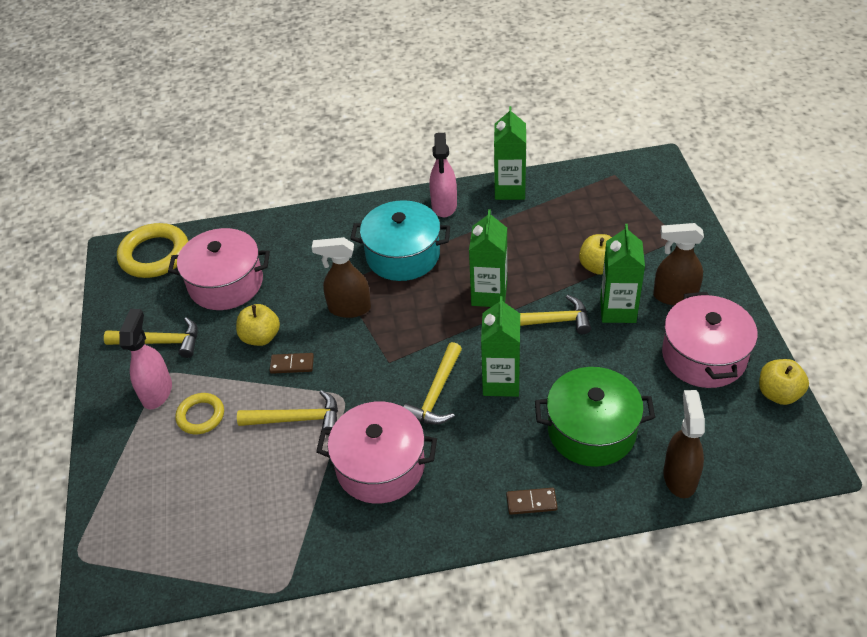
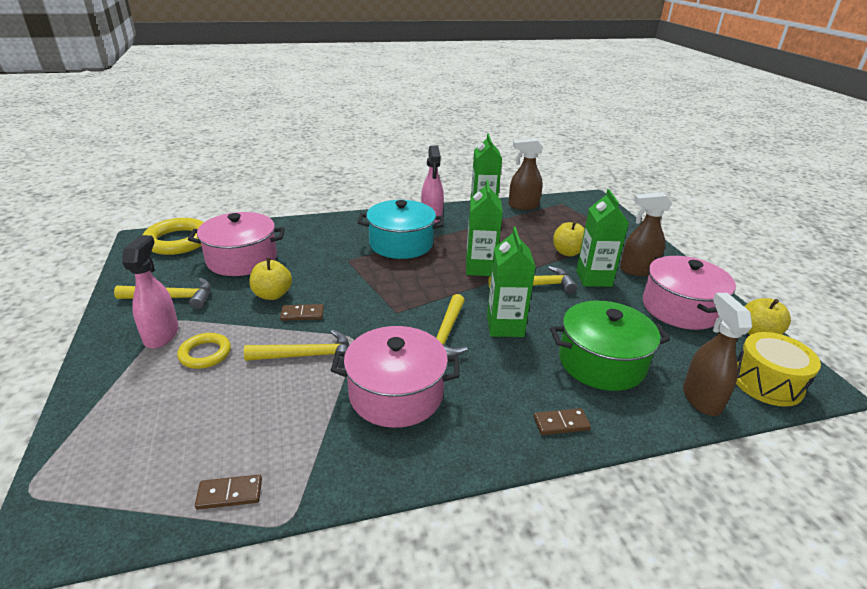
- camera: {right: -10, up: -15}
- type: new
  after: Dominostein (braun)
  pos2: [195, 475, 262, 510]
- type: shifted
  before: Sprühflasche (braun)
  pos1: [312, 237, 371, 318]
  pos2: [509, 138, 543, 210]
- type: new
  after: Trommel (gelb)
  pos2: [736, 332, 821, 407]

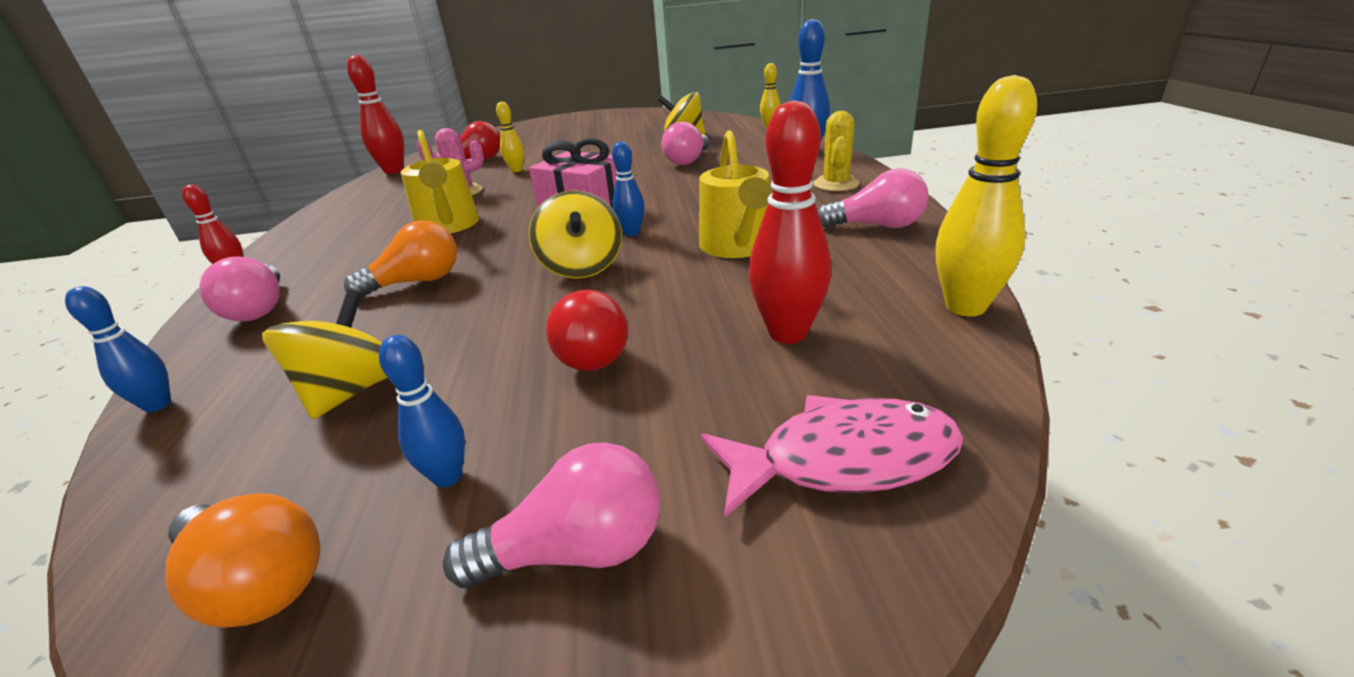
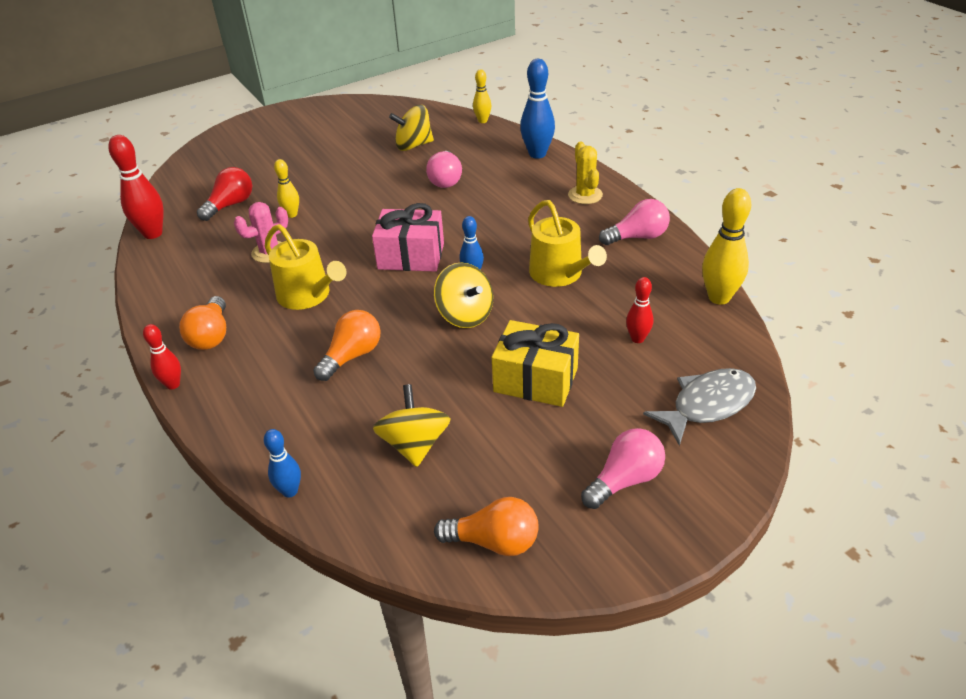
- camera: {right: -25, up: 10}
- type: new
  after: Glühbirne (orange)
  pos2: [179, 296, 226, 350]
- type: swapped
  before: Glühbirne (rot)
  after: Geschenk (gelb)
  pos1: [546, 290, 628, 371]
  pos2: [492, 320, 579, 407]
- type: scaled
  before: Bowlingkegel (rot)
  pos1: [749, 100, 831, 344]
  pos2: [626, 277, 653, 343]
  scale: 0.58
- type: repainted
  before: Fisch (rosa)
  after: Fisch (grau)
  pos1: [701, 395, 963, 517]
  pos2: [643, 368, 756, 446]
- type: gone
  before: Glühbirne (rosa)
  pos1: [200, 256, 280, 322]
- type: gone
  before: Bowlingkegel (blau)
  pos1: [379, 335, 465, 487]

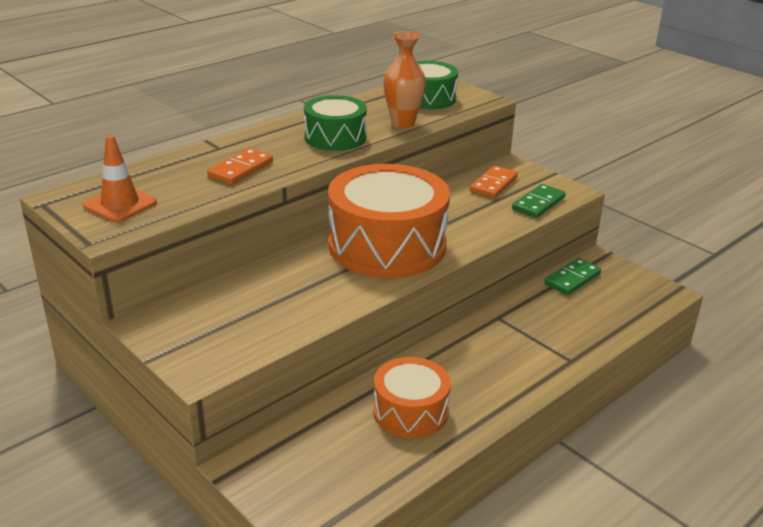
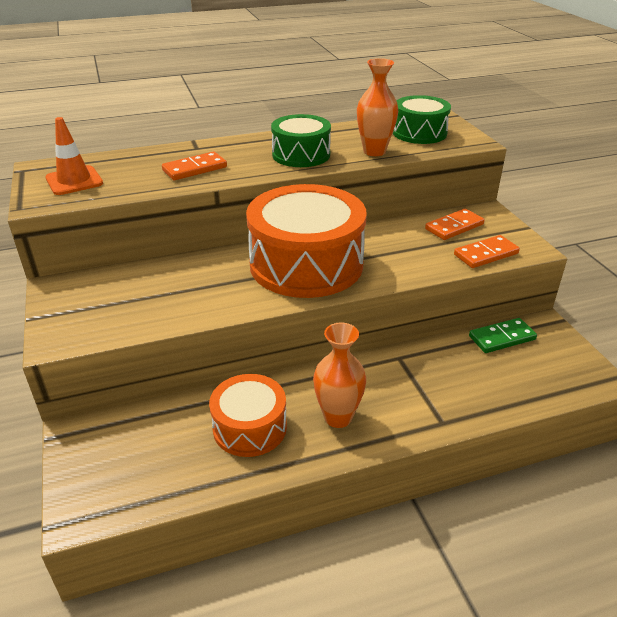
- camera: {right: 25, up: 5}
- type: new
  after: Vase (orange)
  pos2: [313, 322, 366, 428]
- type: repainted
  before: Dominostein (grün)
  after: Dominostein (orange)
  pos1: [512, 184, 566, 218]
  pos2: [454, 235, 520, 268]

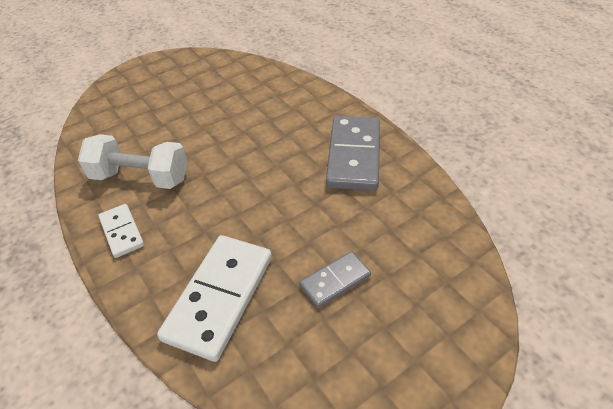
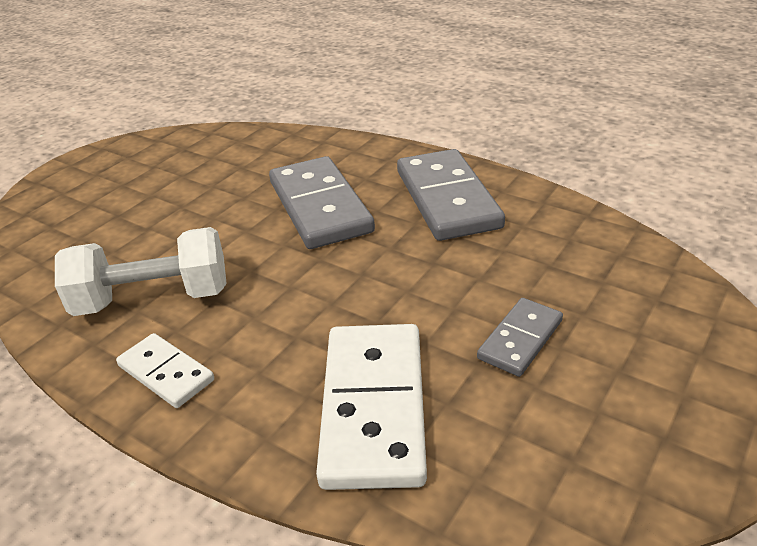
- camera: {right: -20, up: -10}
- type: new
  after: Dominostein (grau)
  pos2: [269, 156, 375, 249]

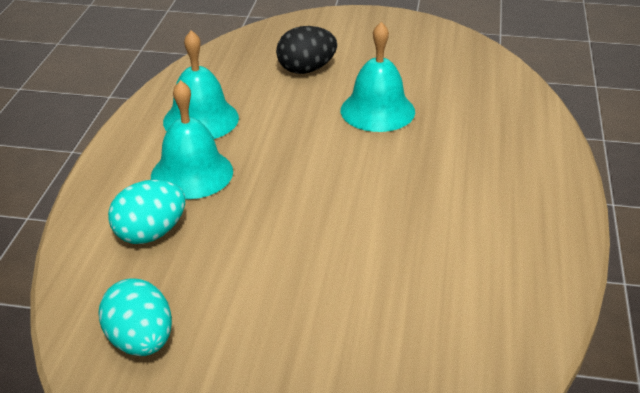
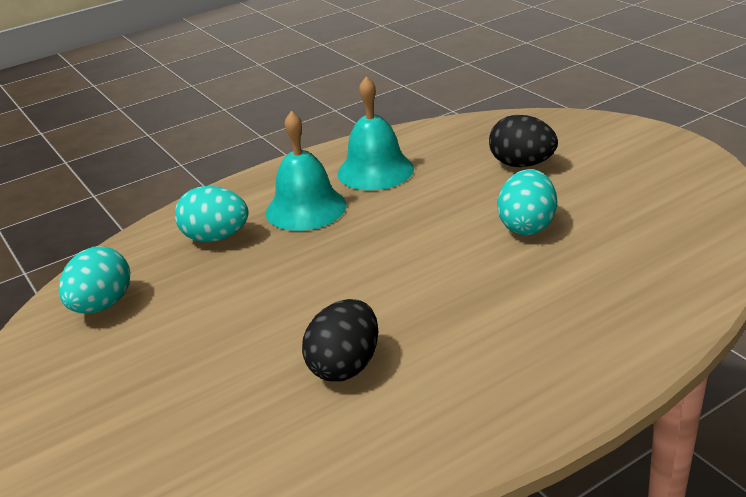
- camera: {right: 50, up: -5}
- type: new
  after: Ei (schwarz)
  pos2: [302, 299, 378, 382]
- type: swapped
  before: Glocke (türkis)
  after: Ei (türkis)
  pos1: [341, 22, 415, 132]
  pos2: [497, 169, 557, 235]

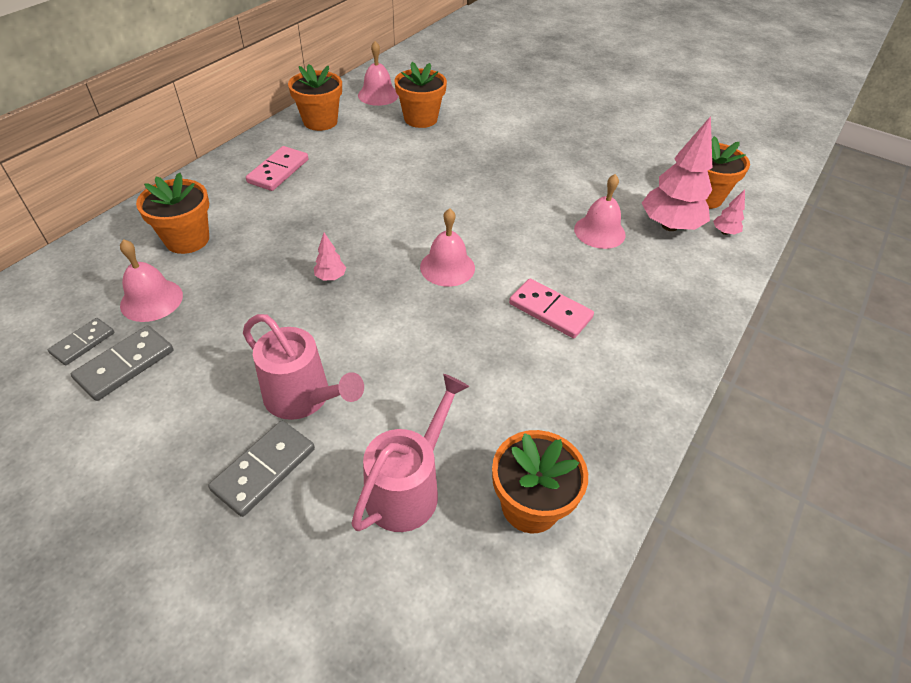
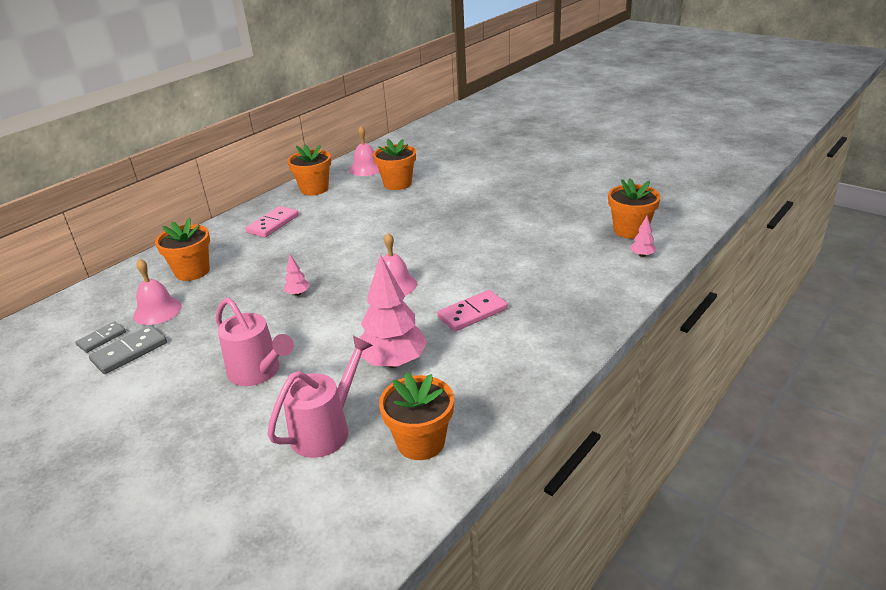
- camera: {right: 10, up: -15}
- type: shifted
  before: Baum (rosa)
  pos1: [642, 116, 712, 231]
  pos2: [360, 254, 428, 368]
- type: rotated
  before: Dominostein (rosa)
  pos1: [509, 278, 594, 338]
  pos2: [437, 290, 508, 332]
  turn: -75
- type: gone
  before: Dominostein (grau)
  pos1: [208, 421, 315, 517]
- type: gone
  before: Glocke (rosa)
  pos1: [574, 174, 626, 249]

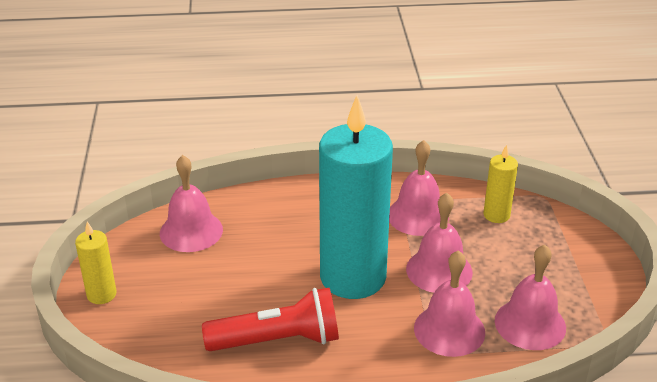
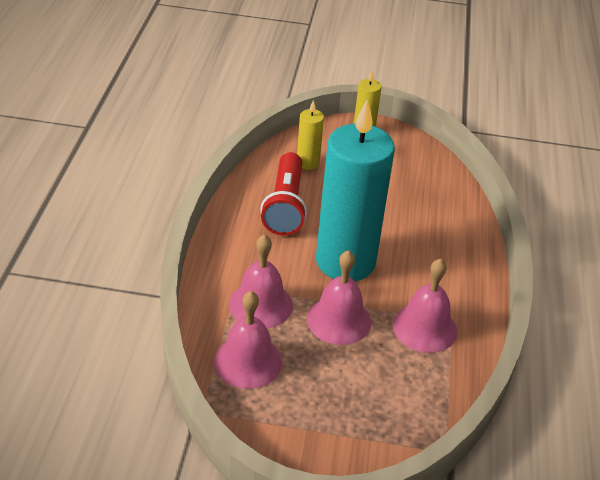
- camera: {right: 100, up: 5}
- type: shifted
  before: Kerze (gelb)
  pos1: [484, 145, 518, 223]
  pos2: [297, 100, 324, 170]
- type: gone
  before: Glocke (rosa)
  pos1: [160, 155, 223, 252]

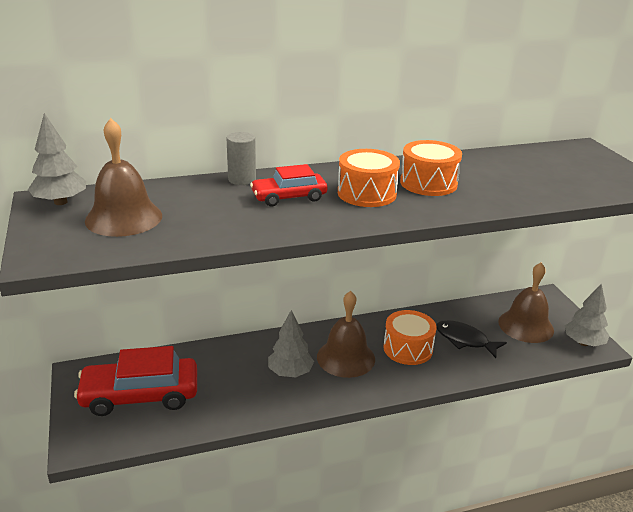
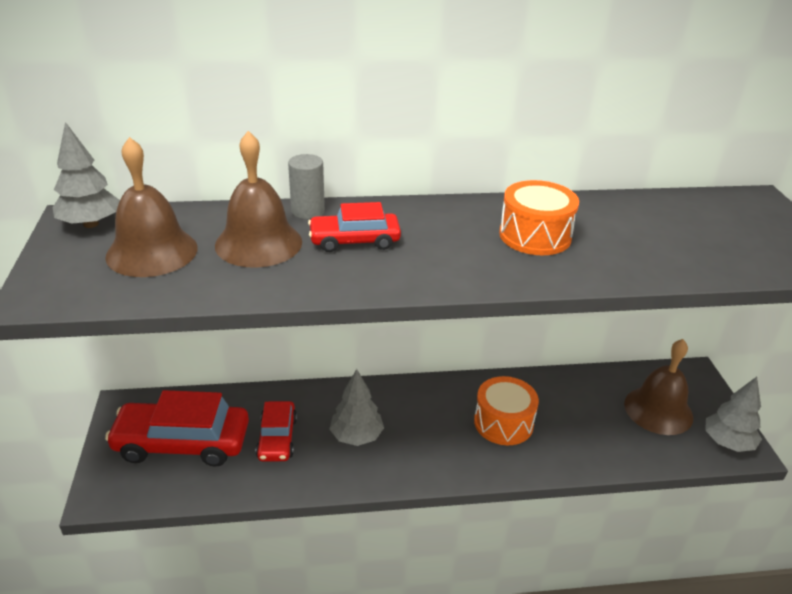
- camera: {right: 10, up: 5}
- type: shifted
  before: Glocke (braun)
  pos1: [317, 291, 375, 378]
  pos2: [215, 131, 302, 268]
- type: new
  after: Auto (rot)
  pos2: [256, 401, 297, 462]
- type: gone
  before: Trommel (orange)
  pos1: [338, 149, 400, 207]
- type: gone
  before: Fisch (schwarz)
  pos1: [436, 320, 507, 358]

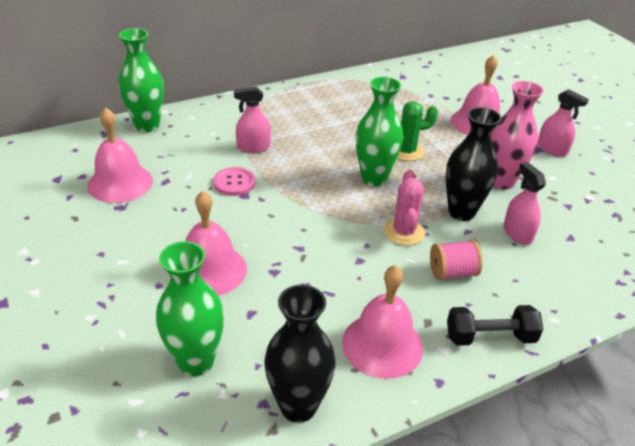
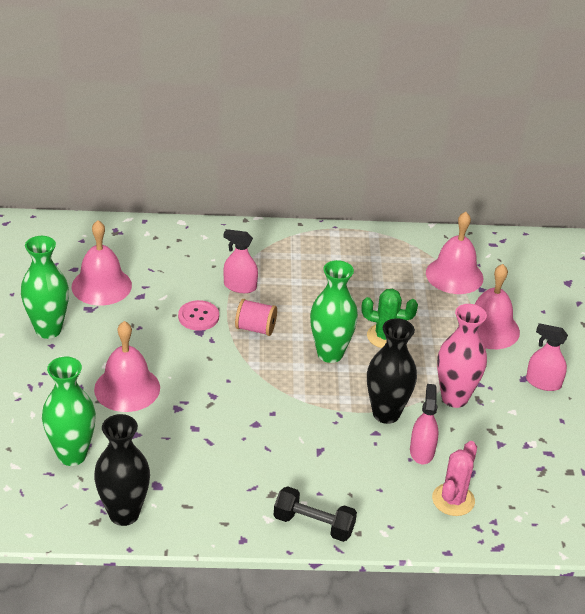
- camera: {right: 25, up: 0}
- type: shifted
  before: Vase (grün)
  pos1: [119, 28, 164, 132]
  pos2: [21, 236, 69, 339]
- type: shifted
  before: Garnrolle (rosa)
  pos1: [430, 240, 483, 280]
  pos2: [235, 299, 277, 336]
- type: shifted
  before: Glocke (rosa)
  pos1: [342, 265, 423, 379]
  pos2: [426, 212, 483, 294]
- type: shifted
  before: Kaktus (rosa)
  pos1: [384, 170, 425, 246]
  pos2: [432, 441, 477, 516]
- type: rotated
  before: Sprühflasche (rosa)
  pos1: [538, 89, 589, 157]
  pos2: [526, 323, 568, 391]
  turn: 135

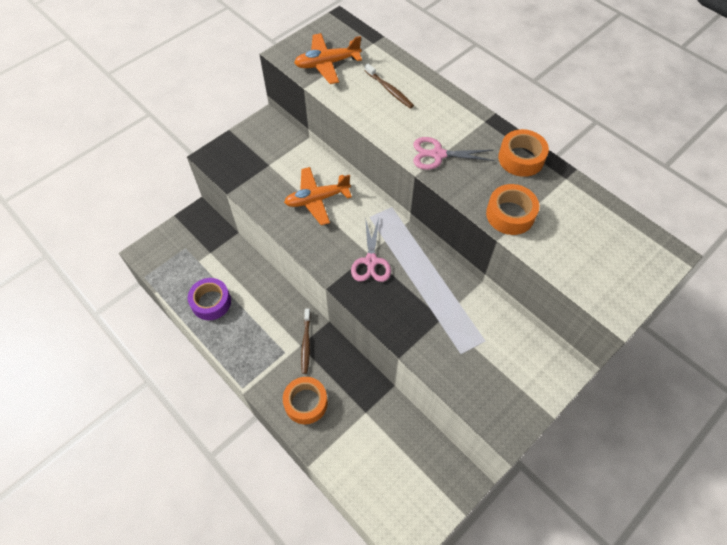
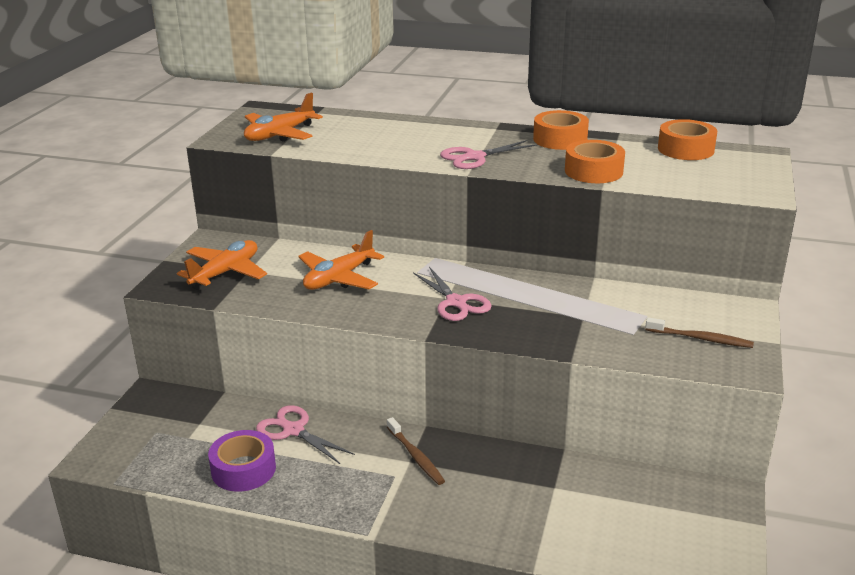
- camera: {right: -30, up: -30}
- type: new
  after: Flugzeug (orange)
  pos2: [177, 240, 267, 290]
- type: new
  after: Schere (rosa)
  pos2: [256, 405, 355, 464]
- type: shifted
  before: Zahnbürste (braun)
  pos1: [365, 64, 414, 108]
  pos2: [645, 317, 754, 348]
- type: shifted
  before: Klebeband (orange)
  pos1: [283, 377, 328, 424]
  pos2: [658, 119, 717, 160]

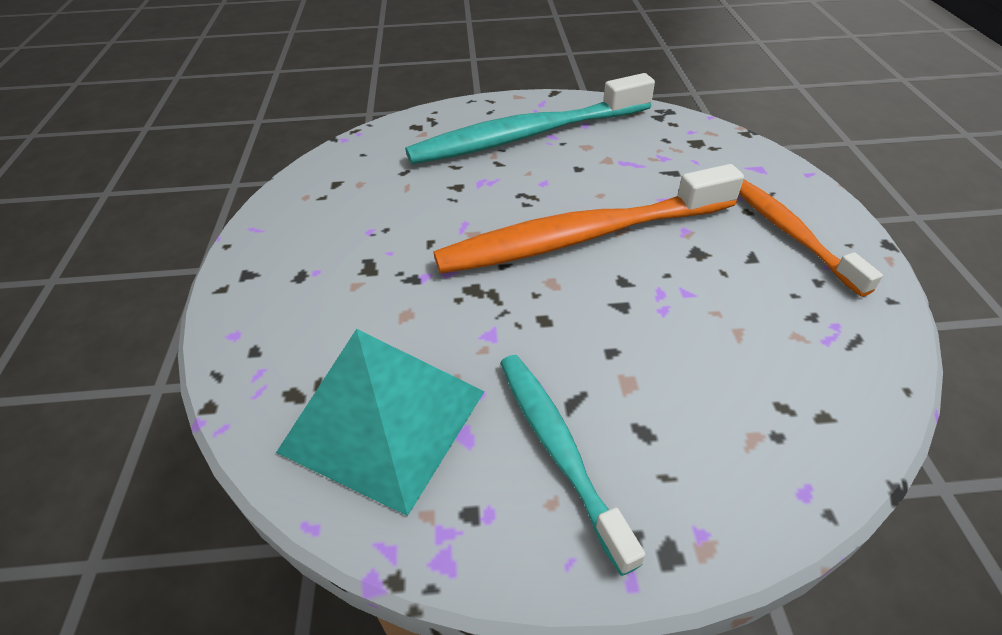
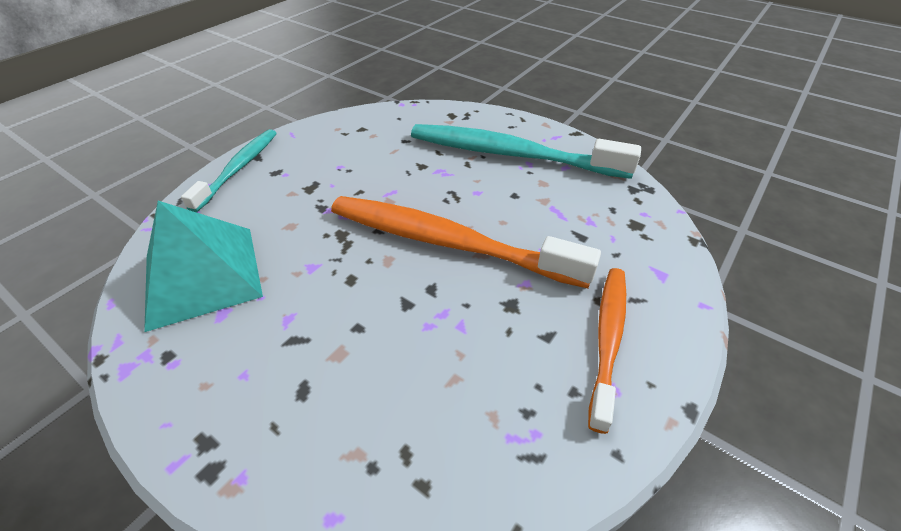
- camera: {right: 40, up: 0}
- type: shifted
  before: Zahnbürste (türkis)
  pos1: [500, 355, 645, 576]
  pos2: [181, 129, 277, 212]

